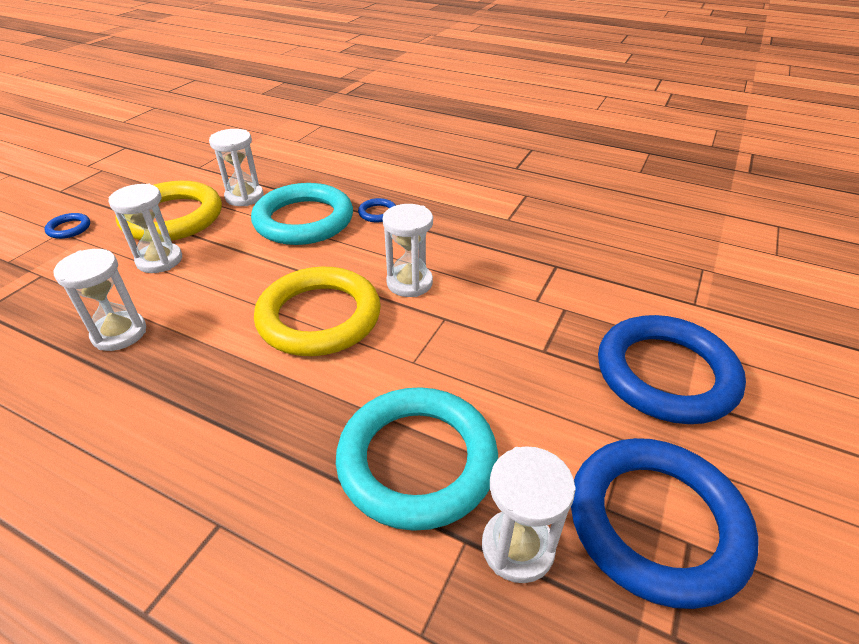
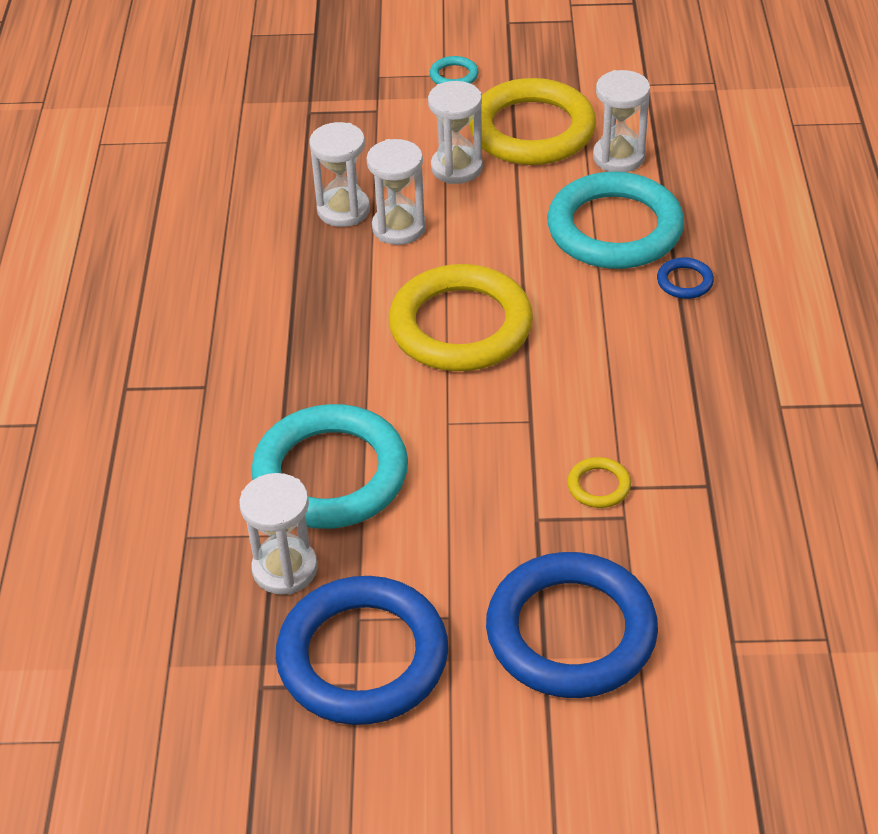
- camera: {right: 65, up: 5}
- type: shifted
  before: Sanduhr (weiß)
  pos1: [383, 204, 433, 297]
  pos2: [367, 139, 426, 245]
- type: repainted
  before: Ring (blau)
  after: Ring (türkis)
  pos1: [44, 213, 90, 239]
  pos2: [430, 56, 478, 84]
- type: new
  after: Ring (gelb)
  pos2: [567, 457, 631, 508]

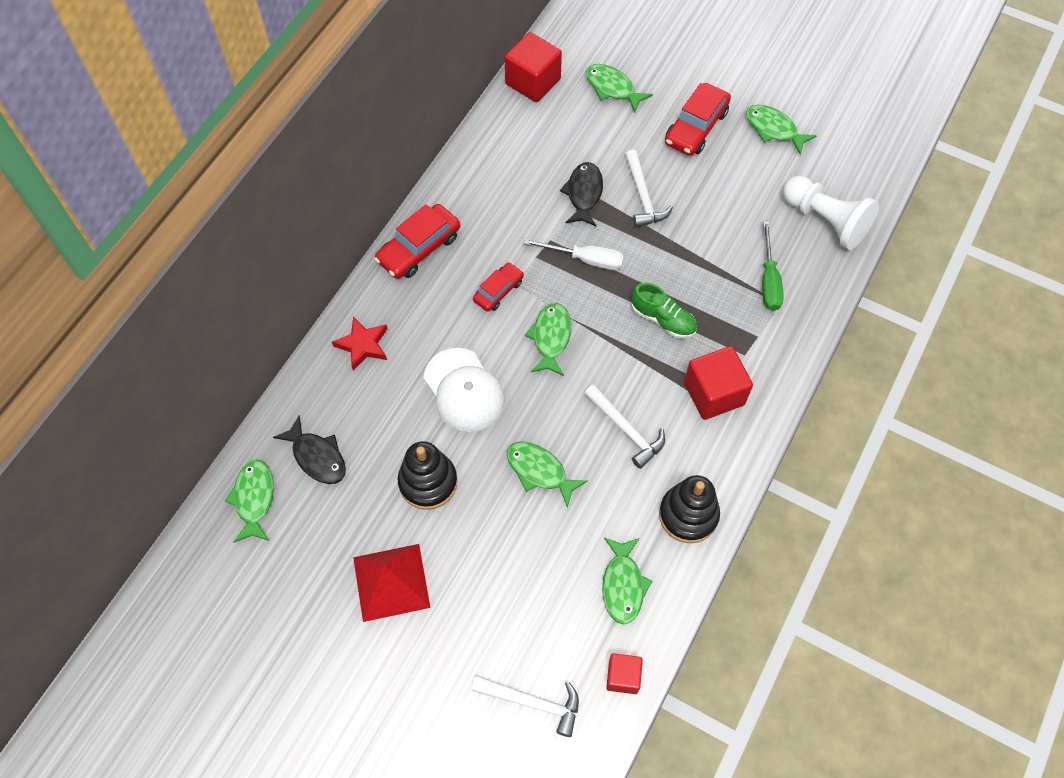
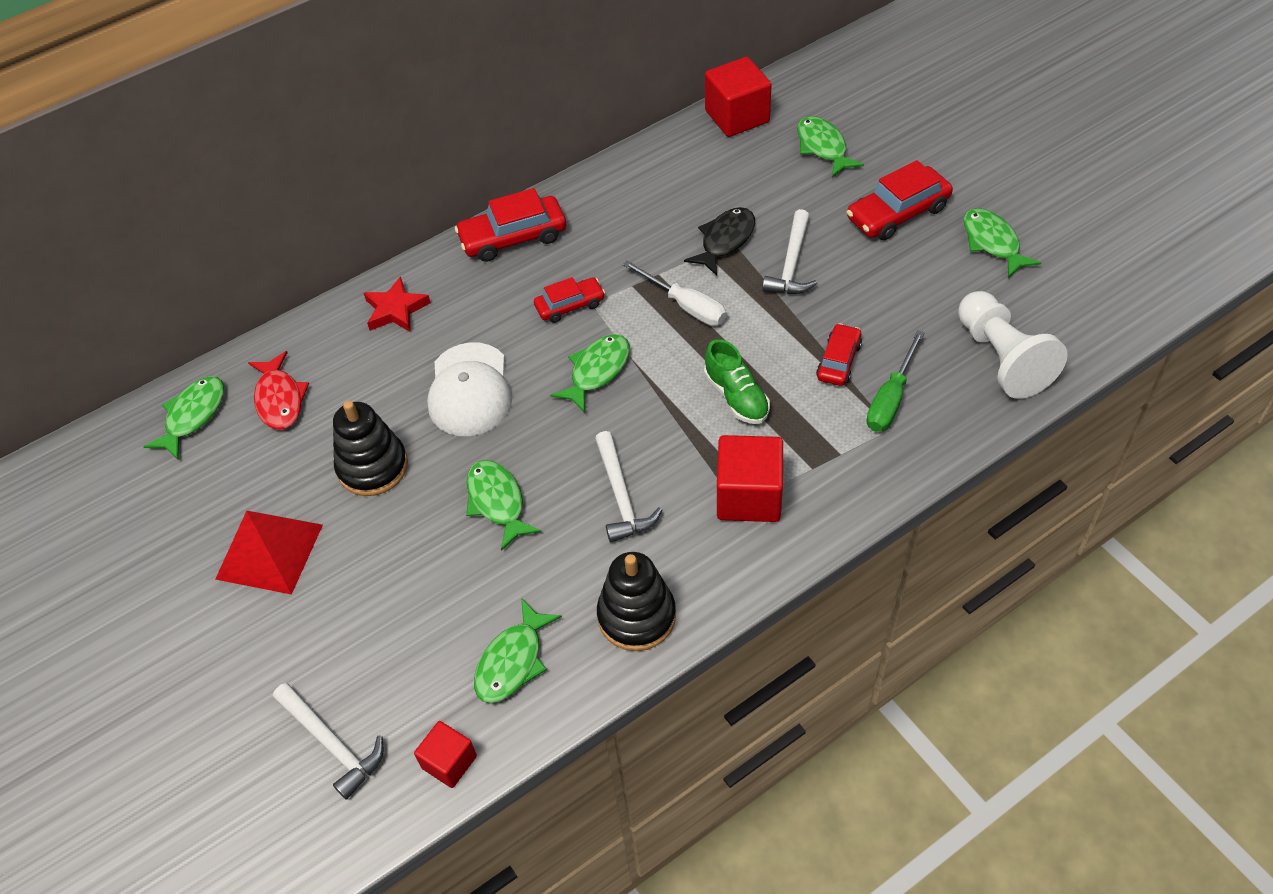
- camera: {right: 30, up: -10}
- type: repainted
  before: Fisch (schwarz)
  after: Fisch (rot)
  pos1: [273, 415, 346, 484]
  pos2: [248, 351, 309, 430]
- type: new
  after: Auto (rot)
  pos2: [816, 323, 862, 386]

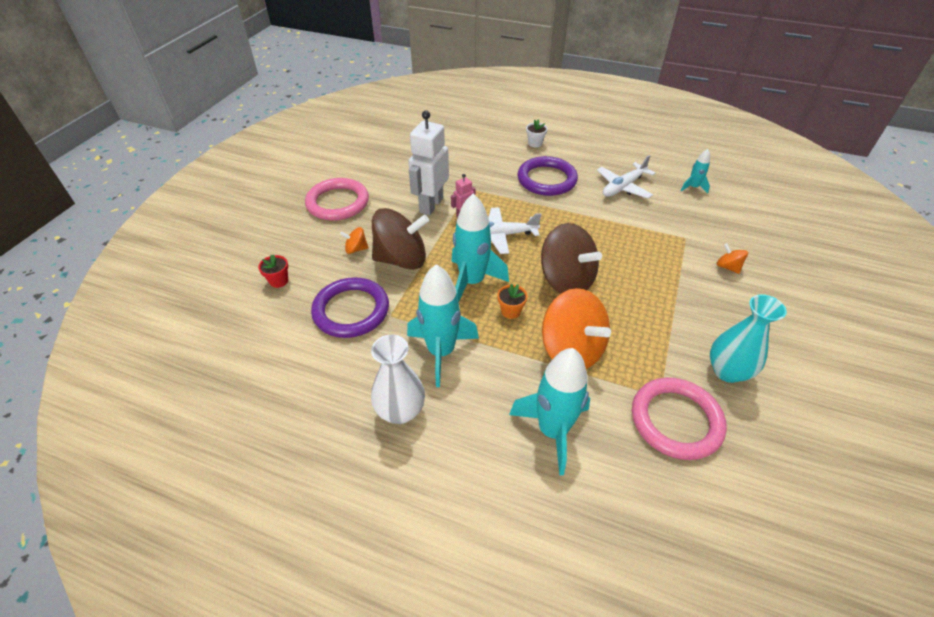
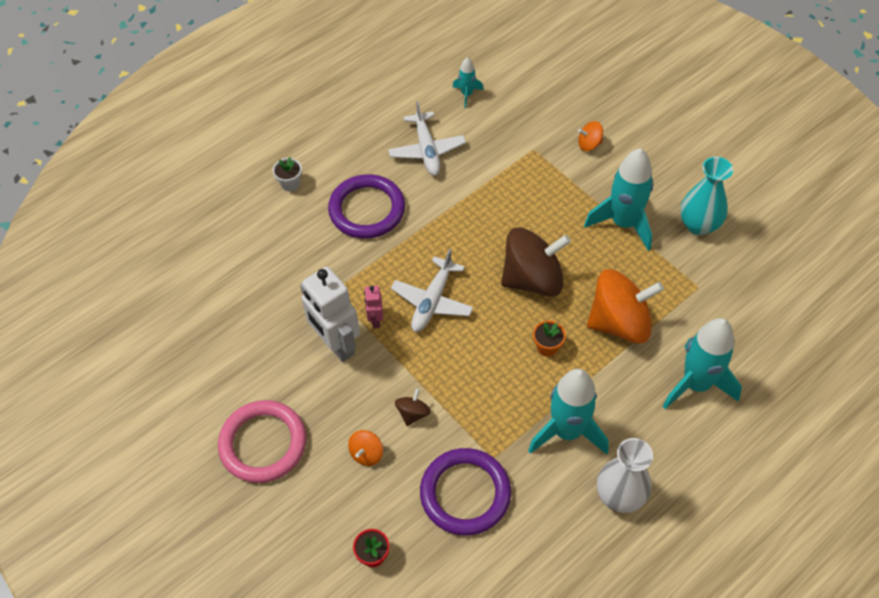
- camera: {right: -60, up: 10}
- type: scaled
  before: Kreisel (braun)
  pos1: [372, 208, 429, 270]
  pos2: [395, 388, 431, 426]
  scale: 0.44
- type: shifted
  before: Rakete (türkis)
  pos1: [451, 193, 509, 303]
  pos2: [584, 148, 653, 251]
- type: gone
  before: Ring (rosa)
  pos1: [632, 377, 727, 460]

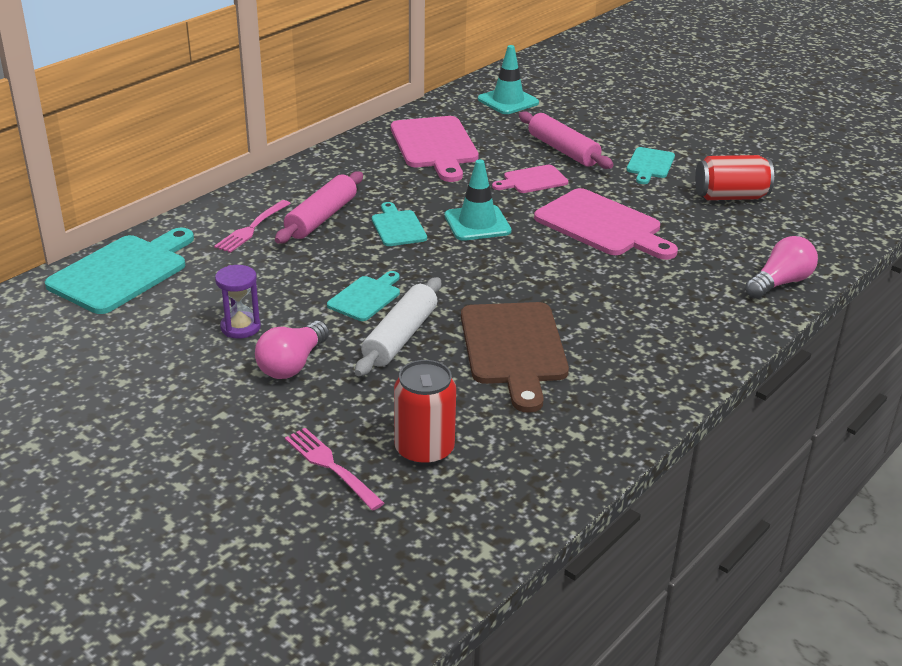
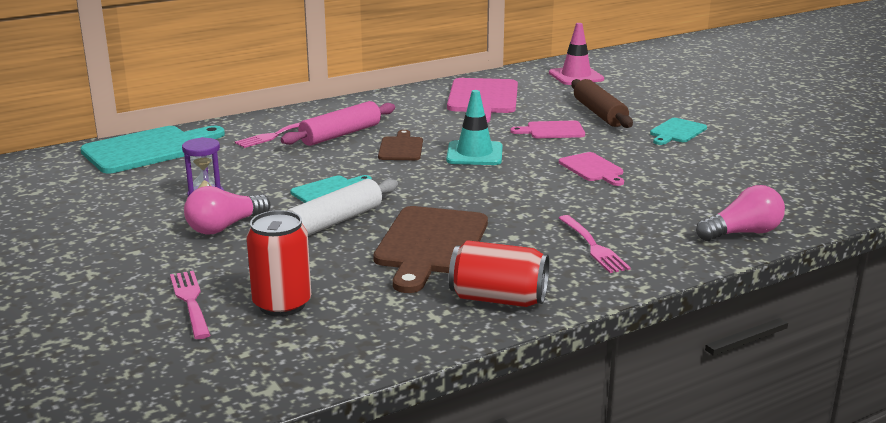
- camera: {right: 20, up: -10}
- type: repainted
  before: Schneidebrett (türkis)
  after: Schneidebrett (braun)
  pos1: [372, 202, 427, 246]
  pos2: [378, 130, 423, 160]
- type: shifted
  before: Dose (rot)
  pos1: [695, 155, 774, 200]
  pos2: [449, 240, 549, 307]
- type: repainted
  before: Leitkegel (türkis)
  after: Leitkegel (rosa)
  pos1: [478, 45, 539, 114]
  pos2: [549, 23, 604, 85]
- type: scaled
  before: Schneidebrett (rosa)
  pos1: [534, 188, 678, 260]
  pos2: [559, 152, 624, 186]
  scale: 0.55
- type: new
  after: Gabel (rosa)
  pos2: [559, 215, 631, 273]
- type: repainted
  before: Nudelholz (rosa)
  after: Nudelholz (braun)
  pos1: [519, 111, 613, 169]
  pos2: [571, 79, 633, 128]

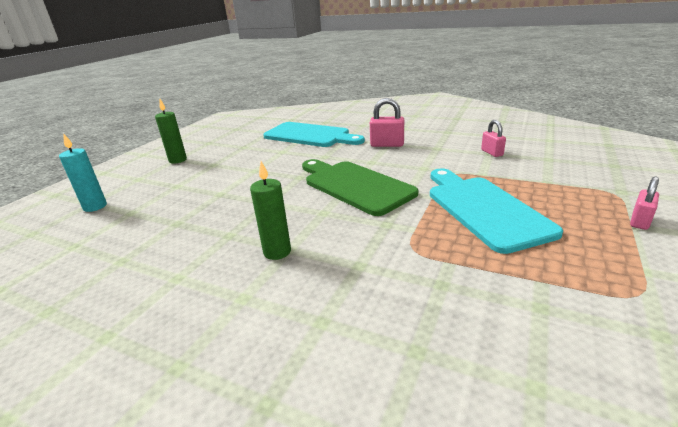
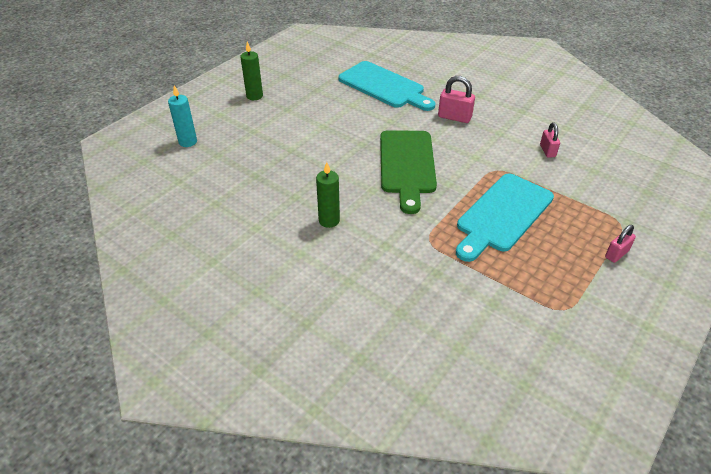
- camera: {right: 10, up: 15}
- type: rotated
  before: Schneidebrett (grün)
  pos1: [302, 159, 418, 216]
  pos2: [380, 130, 437, 214]
  turn: -150
- type: rotated
  before: Schneidebrett (türkis)
  pos1: [430, 168, 563, 254]
  pos2: [456, 173, 554, 262]
  turn: -135

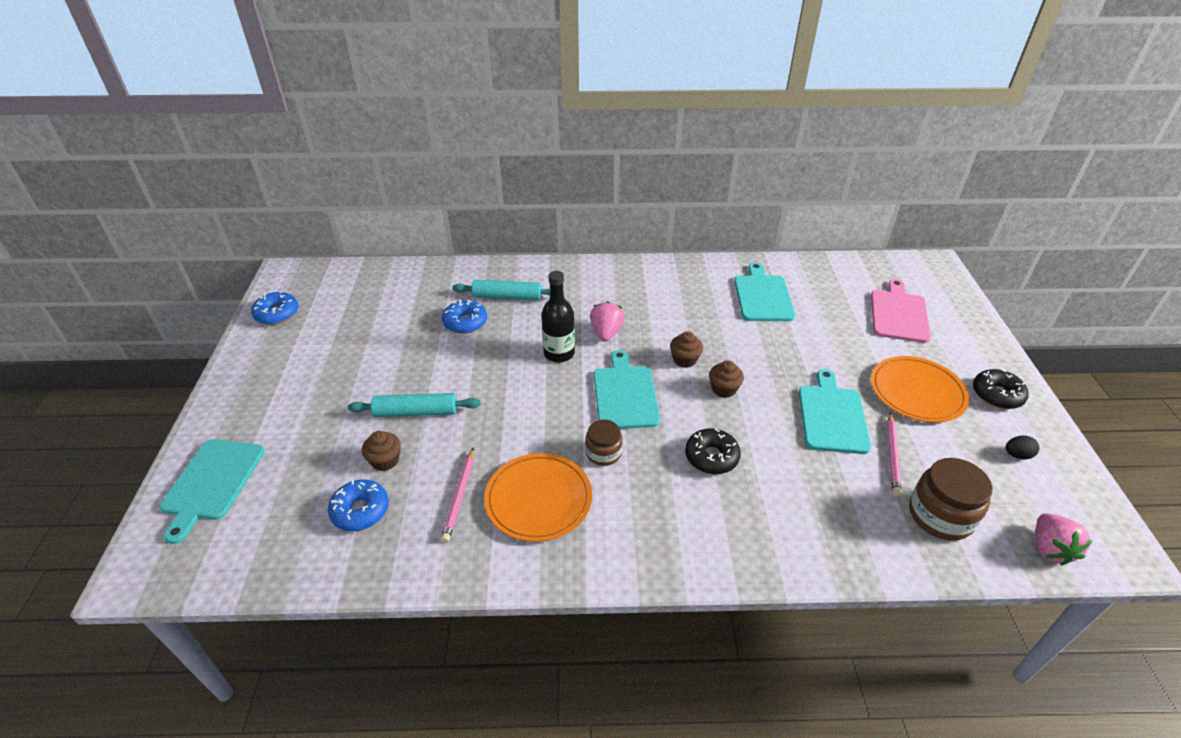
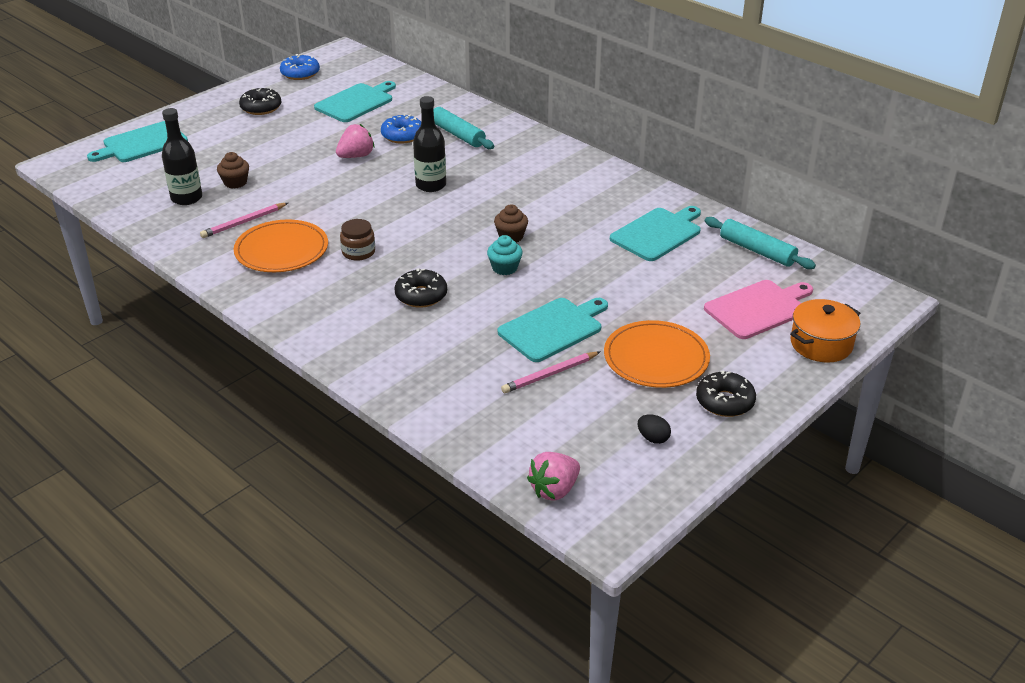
- camera: {right: 45, up: -5}
- type: swapped
  before: Donut (blau)
  after: Flasche (schwarz)
  pos1: [328, 479, 389, 531]
  pos2: [162, 108, 202, 205]
- type: new
  after: Donut (schwarz)
  pos2: [239, 88, 281, 115]
- type: shifted
  before: Schneidebrett (türkis)
  pos1: [594, 350, 660, 429]
  pos2: [314, 81, 396, 122]
- type: shifted
  before: Erdbeere (rosa)
  pos1: [590, 301, 625, 342]
  pos2: [336, 124, 375, 158]
- type: repainted
  before: Muffin (braun)
  after: Muffin (türkis)
  pos1: [709, 360, 744, 398]
  pos2: [487, 235, 523, 275]
- type: shifted
  before: Nudelholz (türkis)
  pos1: [348, 393, 481, 417]
  pos2: [705, 217, 816, 269]
- type: new
  after: Kochtopf (orange)
  pos2: [790, 299, 860, 363]
- type: gone
  before: Einmachglas (braun)
  pos1: [909, 458, 993, 541]

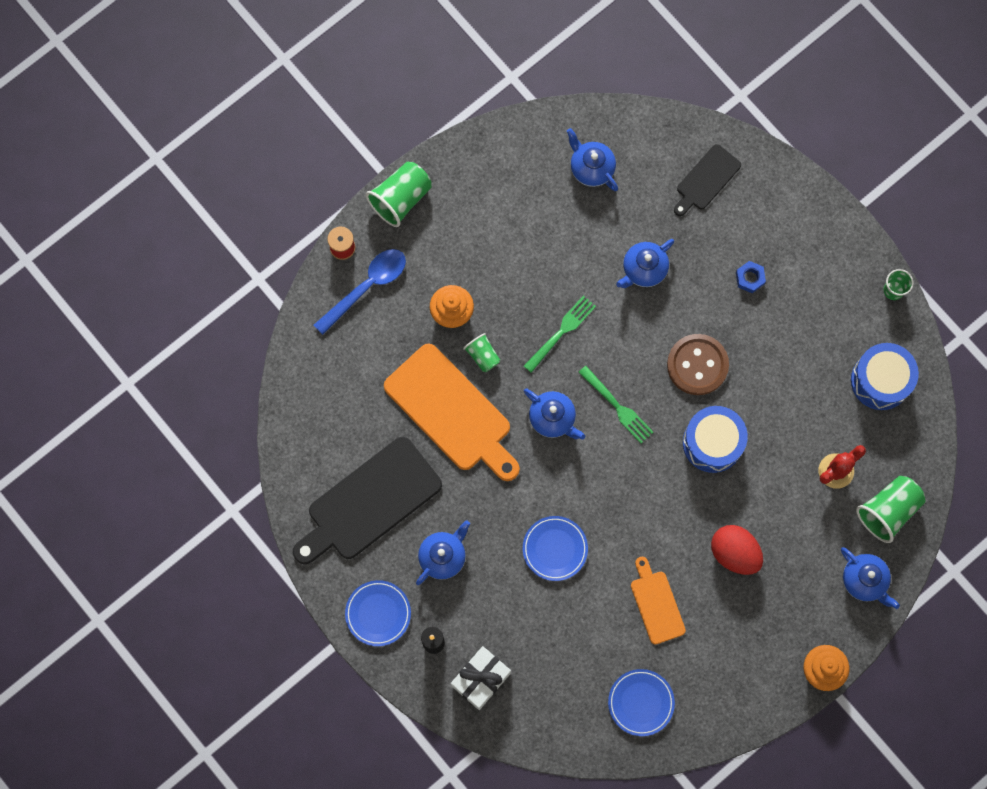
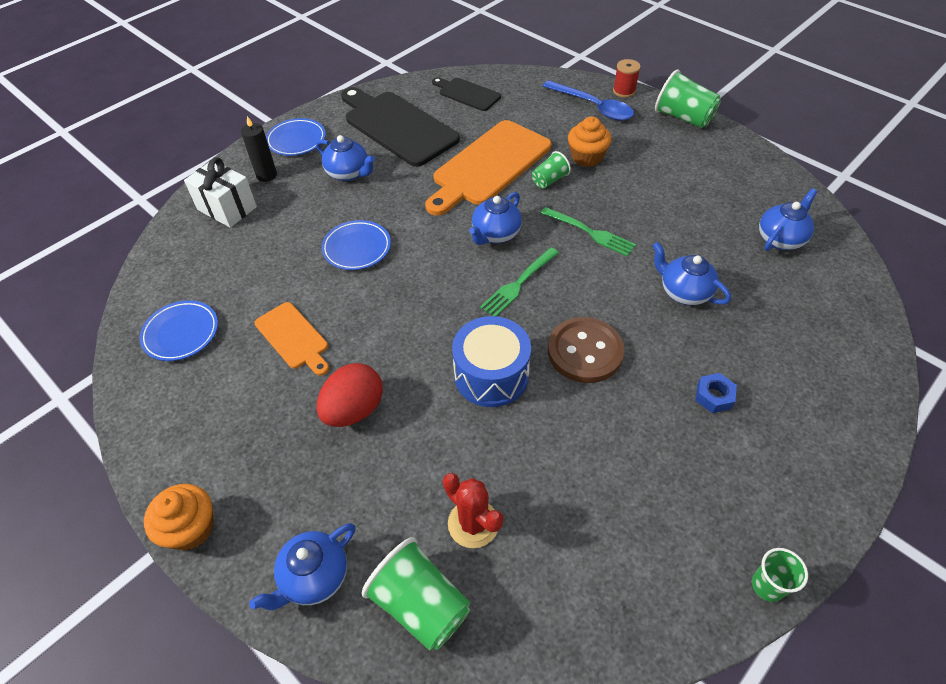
- camera: {right: 85, up: -25}
- type: rotated
  before: Schneidebrett (orange)
  pos1: [631, 557, 686, 645]
  pos2: [255, 302, 329, 376]
  turn: 75
- type: shifted
  before: Schneidebrett (schwarz)
  pos1: [674, 144, 741, 216]
  pos2: [432, 77, 501, 111]
- type: gone
  before: Trommel (blau)
  pos1: [851, 343, 919, 410]

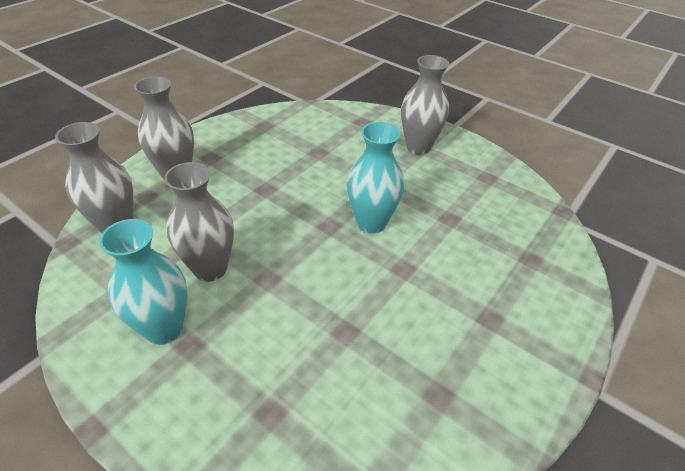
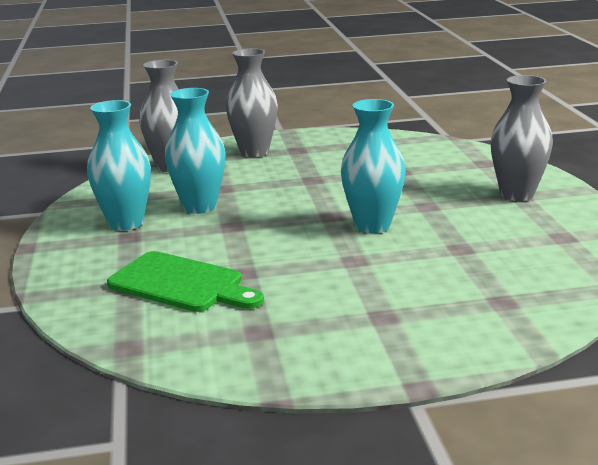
- camera: {right: 45, up: -20}
- type: new
  after: Schneidebrett (grün)
  pos2: [107, 251, 264, 312]
- type: repainted
  before: Vase (grau)
  after: Vase (türkis)
  pos1: [164, 162, 234, 282]
  pos2: [165, 88, 226, 214]

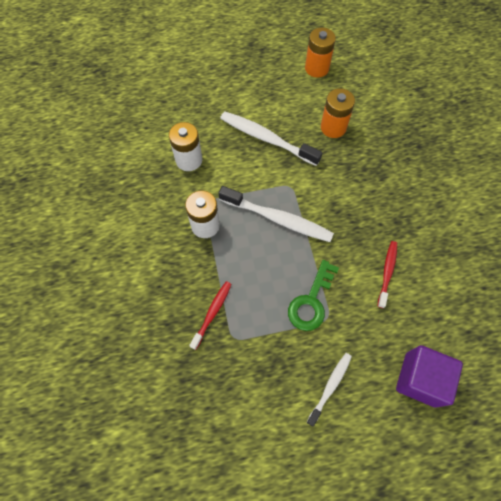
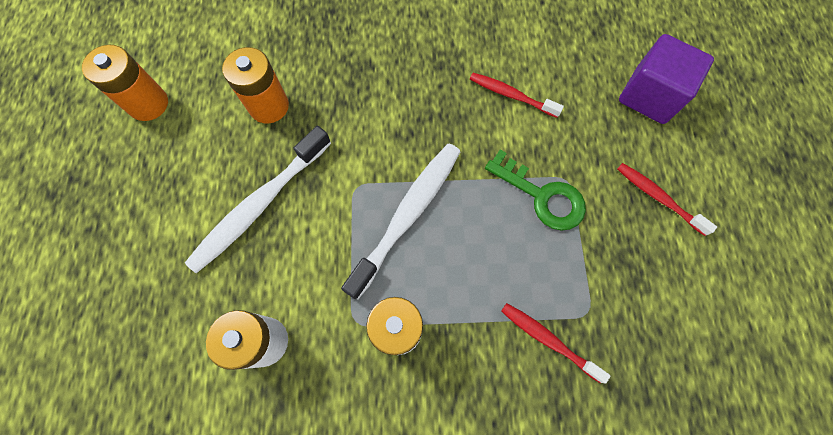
- camera: {right: -80, up: 5}
- type: repainted
  before: Zahnbürste (weiß)
  after: Zahnbürste (rot)
  pos1: [307, 353, 352, 427]
  pos2: [617, 163, 717, 236]

